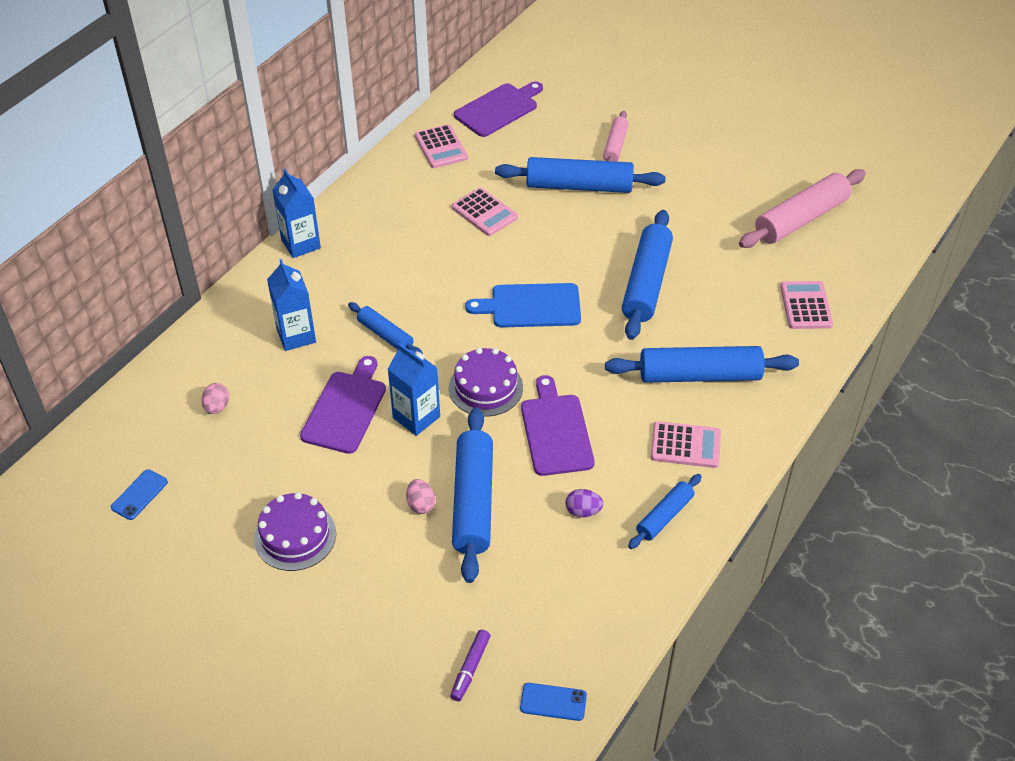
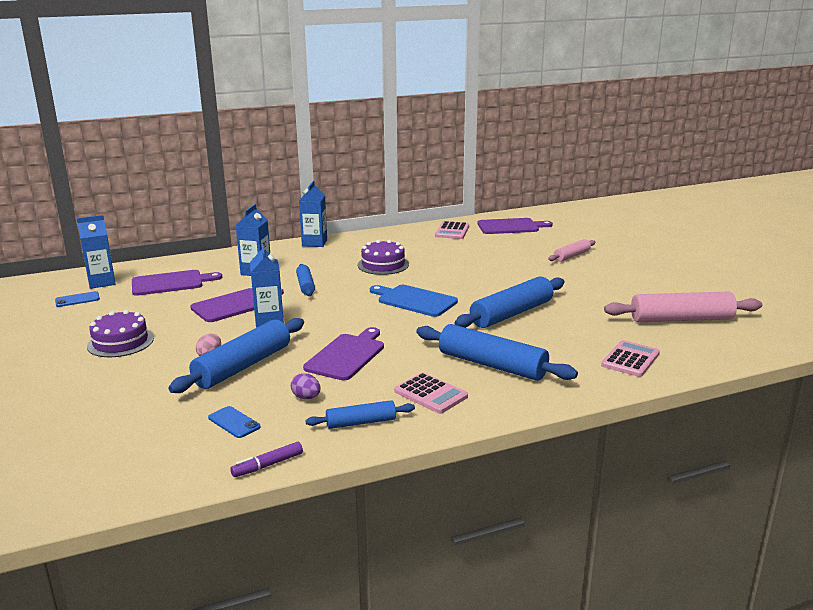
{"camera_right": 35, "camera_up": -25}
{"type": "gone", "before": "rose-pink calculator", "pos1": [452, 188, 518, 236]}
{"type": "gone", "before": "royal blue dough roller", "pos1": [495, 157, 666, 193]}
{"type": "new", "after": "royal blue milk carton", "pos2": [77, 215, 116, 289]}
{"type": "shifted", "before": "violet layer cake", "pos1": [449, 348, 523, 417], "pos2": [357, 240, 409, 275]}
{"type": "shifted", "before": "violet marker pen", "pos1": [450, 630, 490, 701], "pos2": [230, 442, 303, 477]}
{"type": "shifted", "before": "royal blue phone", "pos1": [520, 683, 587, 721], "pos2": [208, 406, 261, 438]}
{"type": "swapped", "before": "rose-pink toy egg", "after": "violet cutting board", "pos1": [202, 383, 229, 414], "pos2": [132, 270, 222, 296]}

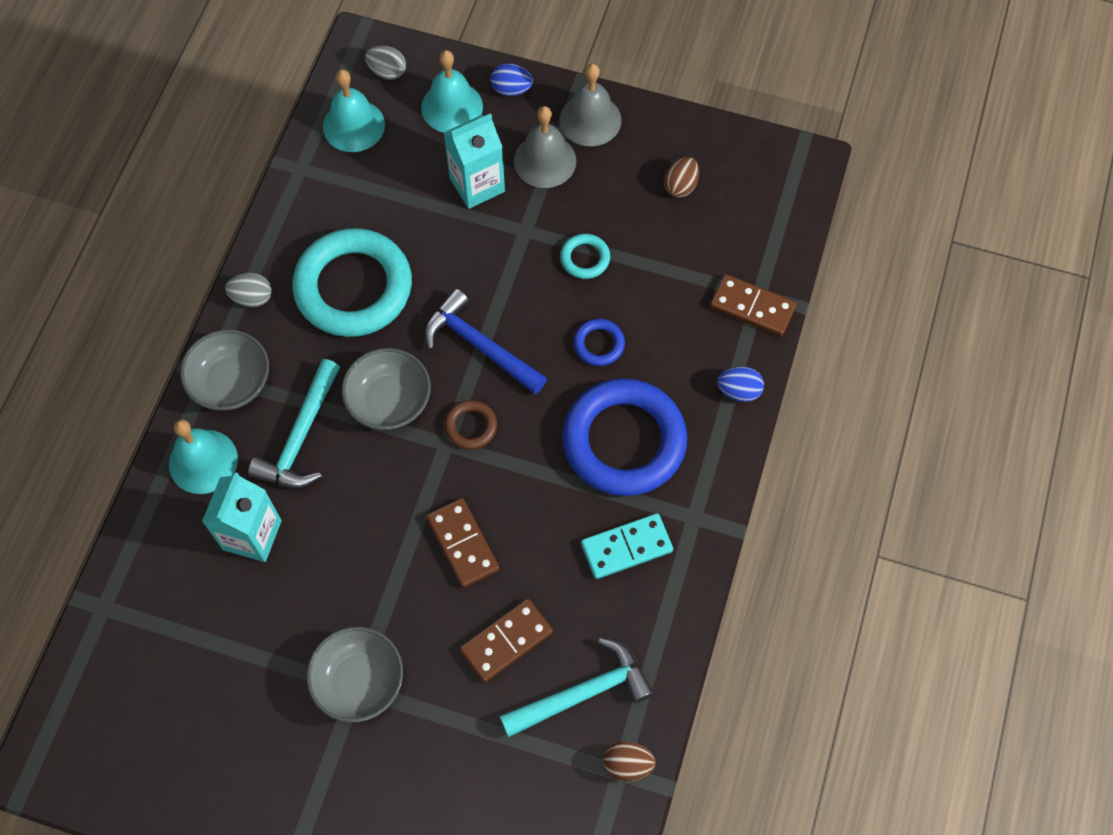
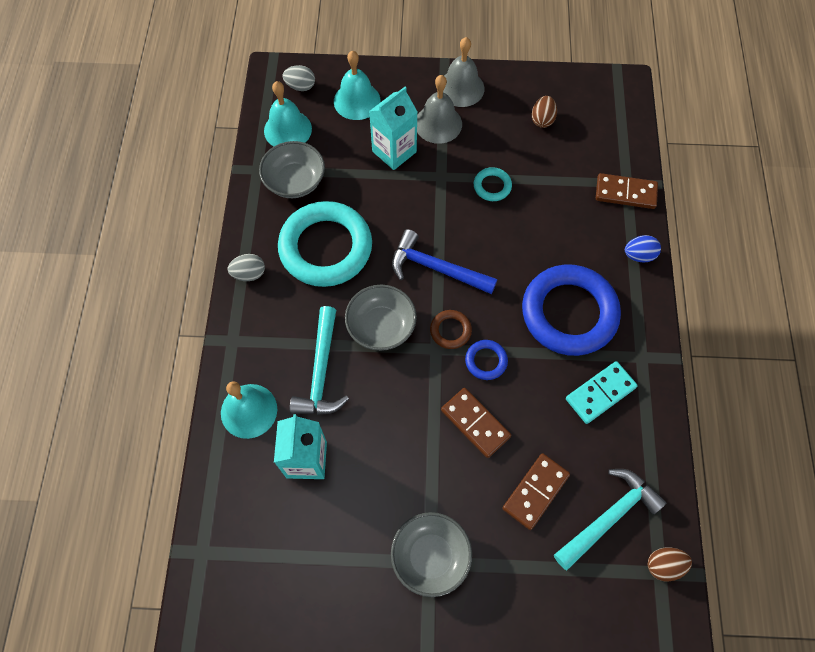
{"camera_right": -15, "camera_up": 0}
{"type": "gone", "before": "royal blue toy egg", "pos1": [491, 63, 533, 96]}
{"type": "shifted", "before": "grey serving bowl", "pos1": [180, 330, 269, 411], "pos2": [259, 141, 325, 198]}
{"type": "shifted", "before": "royal blue hoop", "pos1": [574, 319, 625, 366], "pos2": [465, 340, 508, 380]}

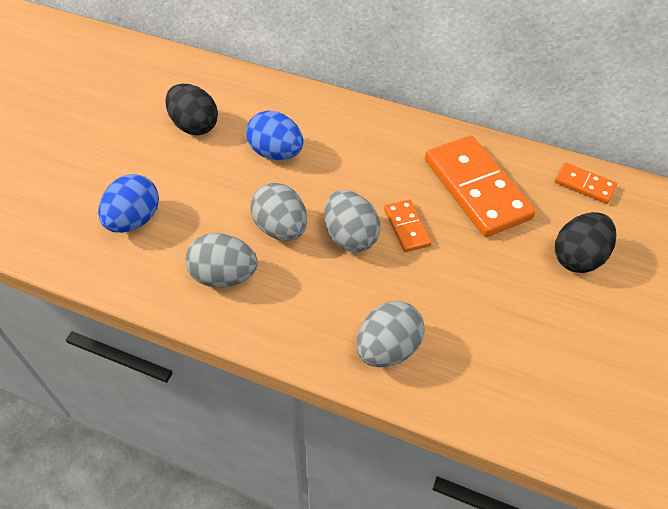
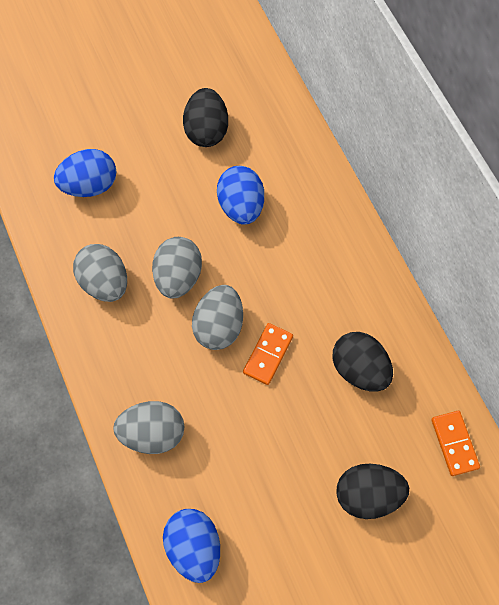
{"camera_right": 45, "camera_up": 15}
{"type": "new", "after": "royal blue toy egg", "pos2": [163, 509, 220, 583]}
{"type": "swapped", "before": "bright orange domino", "after": "black toy egg", "pos1": [425, 135, 536, 237], "pos2": [333, 332, 393, 392]}

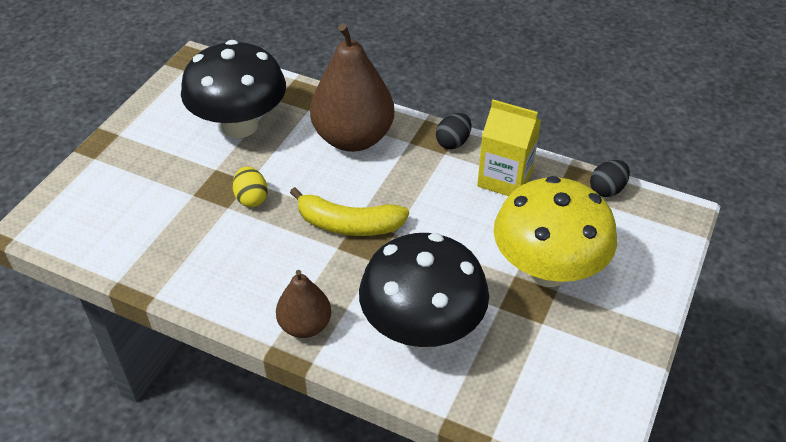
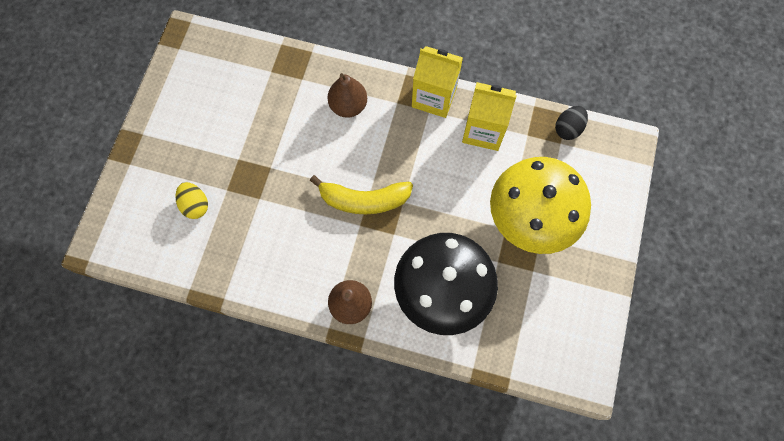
{"camera_right": -10, "camera_up": 25}
{"type": "gone", "before": "black mushroom", "pos1": [181, 40, 286, 138]}
{"type": "shifted", "before": "yellow toy egg", "pos1": [232, 167, 268, 207], "pos2": [176, 182, 208, 219]}
{"type": "swapped", "before": "black toy egg", "after": "yellow milk carton", "pos1": [436, 113, 471, 149], "pos2": [412, 46, 463, 118]}
{"type": "scaled", "before": "dark brown pear fruit", "pos1": [310, 24, 394, 152], "pos2": [327, 73, 367, 118], "scale": 0.55}

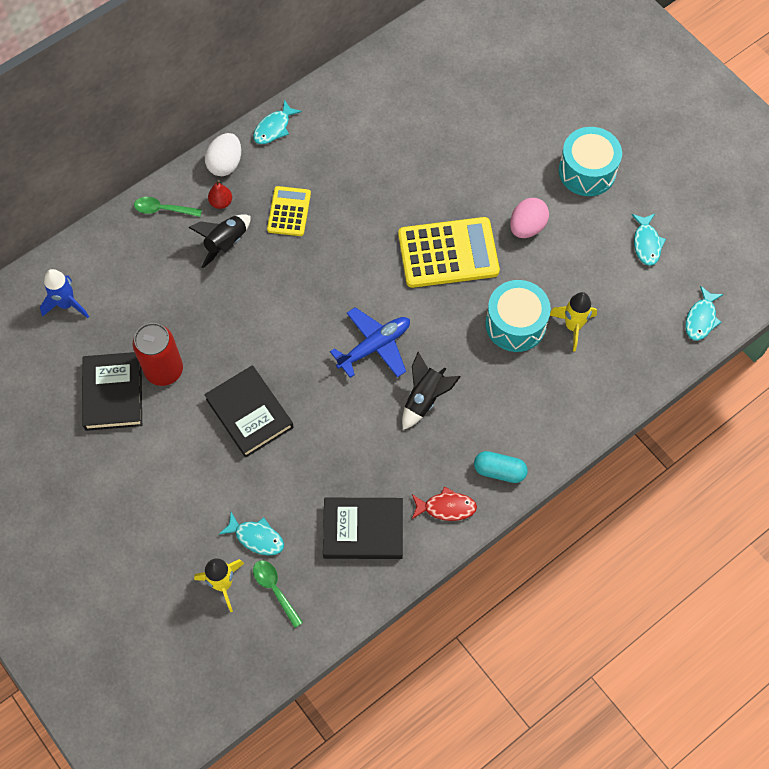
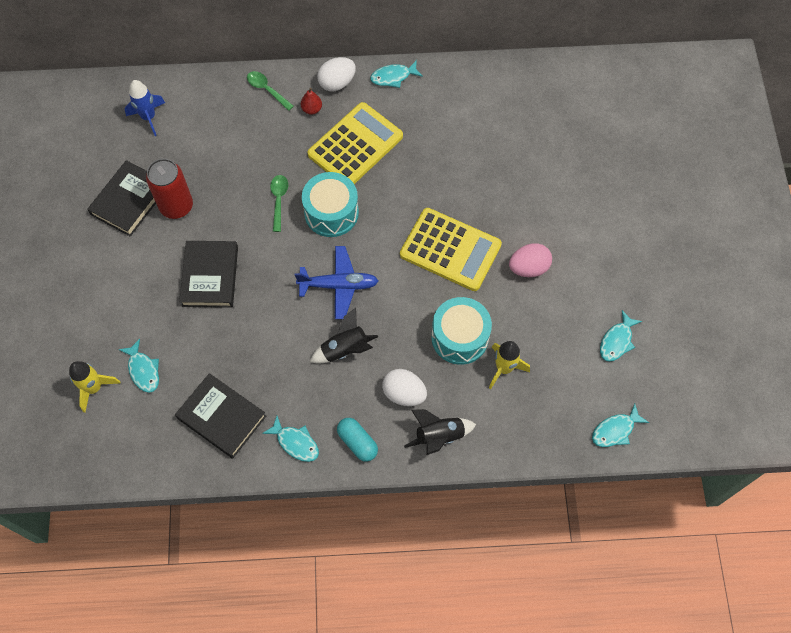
{"camera_right": 35, "camera_up": 0}
{"type": "new", "after": "white toy egg", "pos2": [382, 369, 427, 406]}
{"type": "shifted", "before": "black spaceship", "pos1": [188, 214, 251, 268], "pos2": [404, 409, 476, 455]}
{"type": "shifted", "before": "emerald spoon", "pos1": [253, 560, 303, 628], "pos2": [270, 175, 288, 232]}
{"type": "shifted", "before": "aqua toy drum", "pos1": [559, 127, 622, 196], "pos2": [302, 172, 359, 237]}
{"type": "repainted", "before": "red fish", "after": "aqua fish", "pos1": [412, 487, 477, 521], "pos2": [262, 416, 319, 462]}
{"type": "scaled", "before": "yellow calculator", "pos1": [267, 186, 311, 236], "pos2": [307, 102, 403, 184], "scale": 1.76}

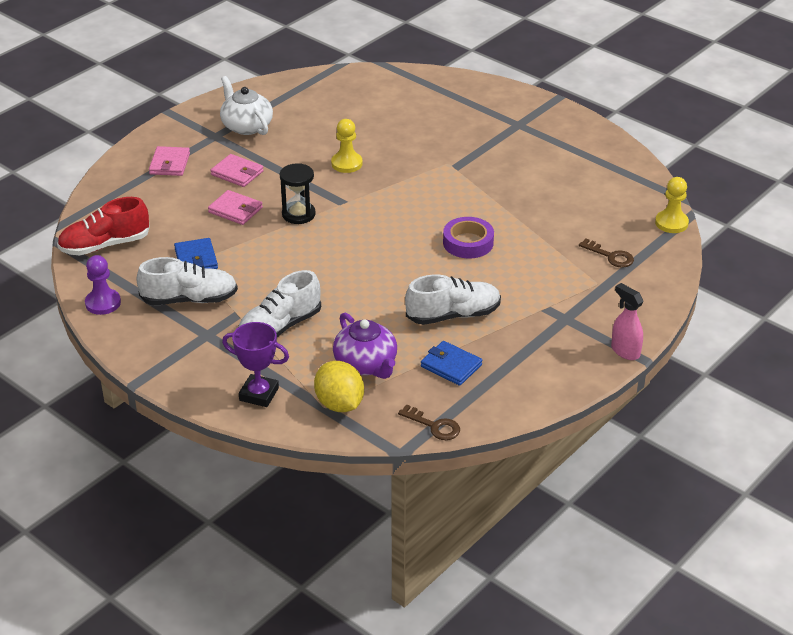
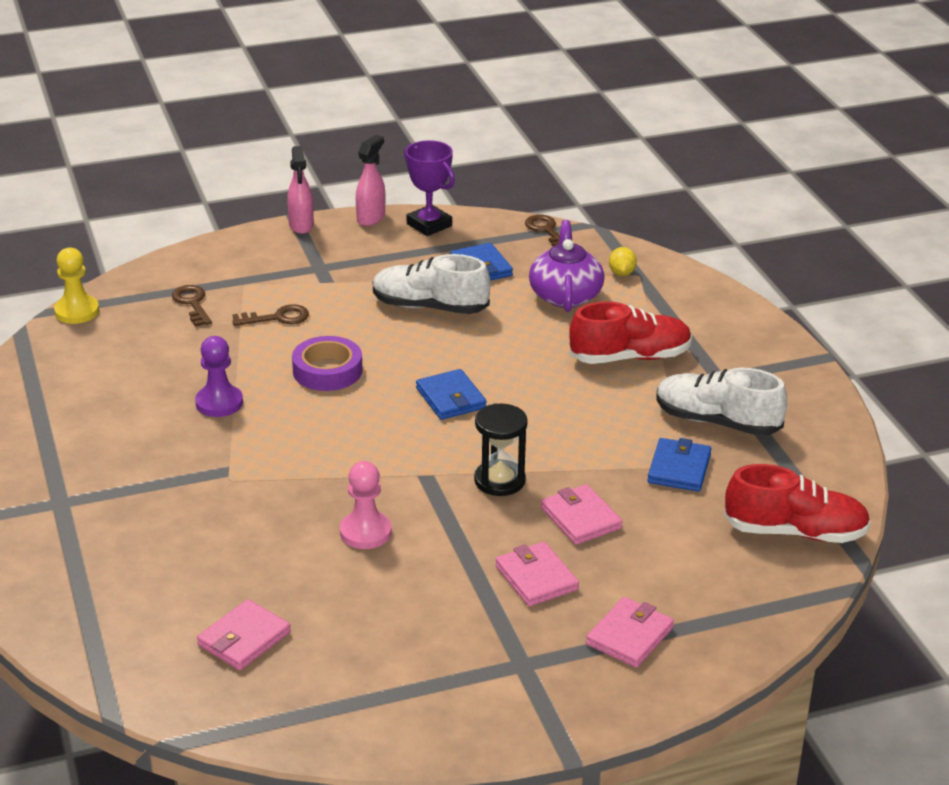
{"camera_right": -150, "camera_up": -5}
{"type": "gone", "before": "white tea pot", "pos1": [220, 76, 273, 135]}
{"type": "new", "after": "rose-pink card wallet", "pos2": [197, 599, 291, 670]}
{"type": "new", "after": "dark brown key", "pos2": [232, 304, 309, 326]}
{"type": "new", "after": "rose-pink spray cleaner", "pos2": [356, 135, 385, 226]}
{"type": "new", "after": "royal blue card wallet", "pos2": [416, 369, 487, 420]}
{"type": "shifted", "before": "violet pawn", "pos1": [85, 255, 121, 315], "pos2": [195, 336, 243, 417]}
{"type": "shifted", "before": "violet trophy", "pos1": [222, 322, 289, 407], "pos2": [404, 140, 455, 236]}
{"type": "repainted", "before": "white lace-up shoe", "after": "red lace-up shoe", "pos1": [238, 270, 321, 337], "pos2": [569, 301, 692, 364]}
{"type": "repainted", "before": "yellow pawn", "after": "rose-pink pawn", "pos1": [331, 119, 363, 173], "pos2": [340, 461, 392, 549]}
{"type": "scaled", "before": "yellow lemon", "pos1": [314, 361, 364, 412], "pos2": [609, 247, 637, 276], "scale": 0.52}

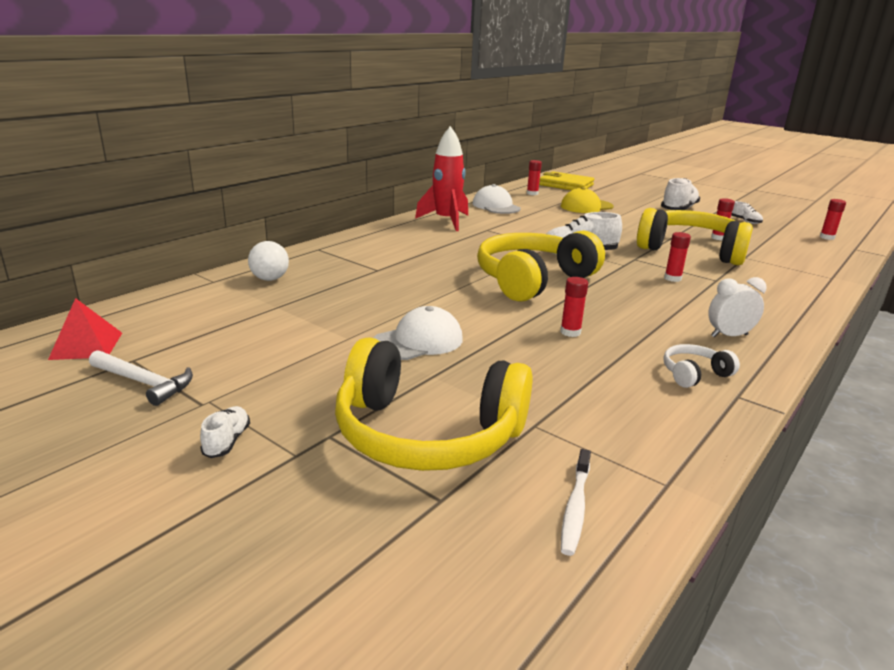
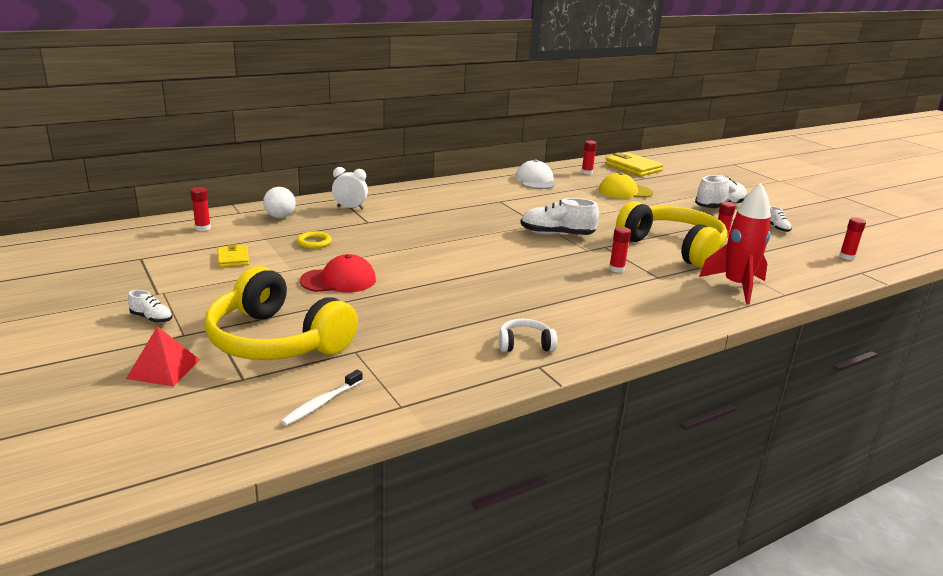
{"camera_right": 20, "camera_up": 0}
{"type": "gone", "before": "white hammer", "pos1": [89, 350, 193, 406]}
{"type": "gone", "before": "yellow headphones", "pos1": [477, 230, 605, 302]}
{"type": "new", "after": "yellow card wallet", "pos2": [217, 244, 249, 267]}
{"type": "new", "after": "yellow hoop", "pos2": [297, 231, 332, 249]}
{"type": "shifted", "before": "red pyramid", "pos1": [48, 298, 122, 360], "pos2": [126, 326, 200, 387]}
{"type": "shifted", "before": "red spaceship", "pos1": [415, 126, 468, 231], "pos2": [699, 183, 771, 304]}
{"type": "shifted", "before": "red glue stick", "pos1": [560, 277, 588, 337], "pos2": [191, 187, 211, 231]}
{"type": "shifted", "before": "white clock", "pos1": [708, 277, 767, 337], "pos2": [332, 167, 368, 209]}
{"type": "repainted", "before": "white cap", "after": "red cap", "pos1": [373, 306, 463, 360], "pos2": [300, 254, 376, 292]}
{"type": "rotated", "before": "white lace-up shoe", "pos1": [200, 406, 250, 458], "pos2": [128, 290, 173, 323], "turn": 90}

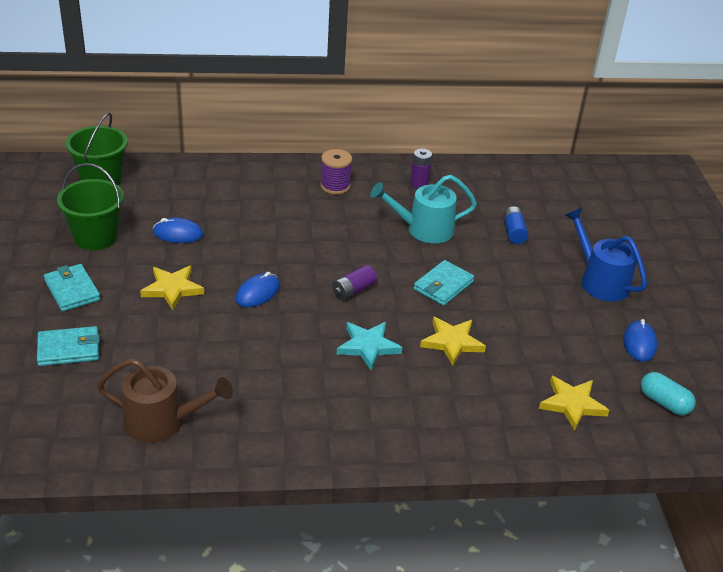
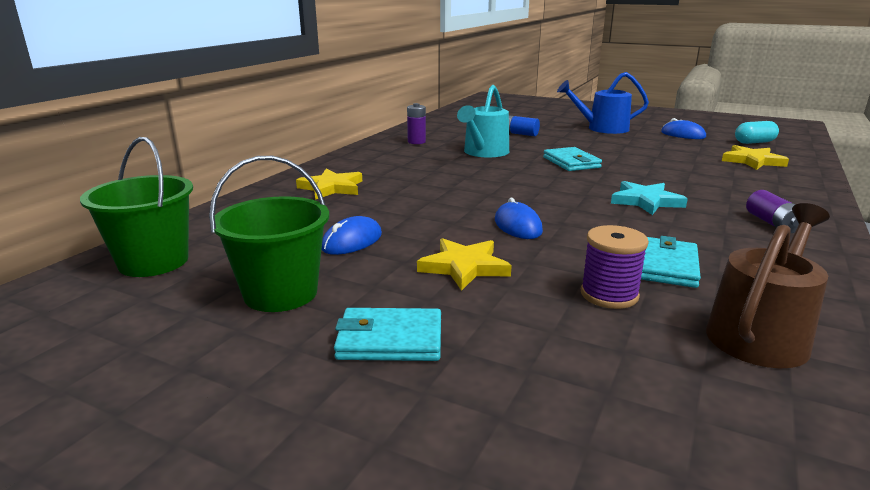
{"camera_right": -55, "camera_up": -15}
{"type": "shifted", "before": "aqua card wallet", "pos1": [37, 326, 100, 366], "pos2": [641, 236, 701, 288]}
{"type": "shifted", "before": "violet spool", "pos1": [320, 149, 352, 194], "pos2": [581, 225, 649, 309]}
{"type": "shifted", "before": "violet AA battery", "pos1": [332, 265, 377, 300], "pos2": [746, 190, 799, 233]}
{"type": "shifted", "before": "yellow star shape", "pos1": [420, 317, 486, 366], "pos2": [296, 169, 362, 200]}

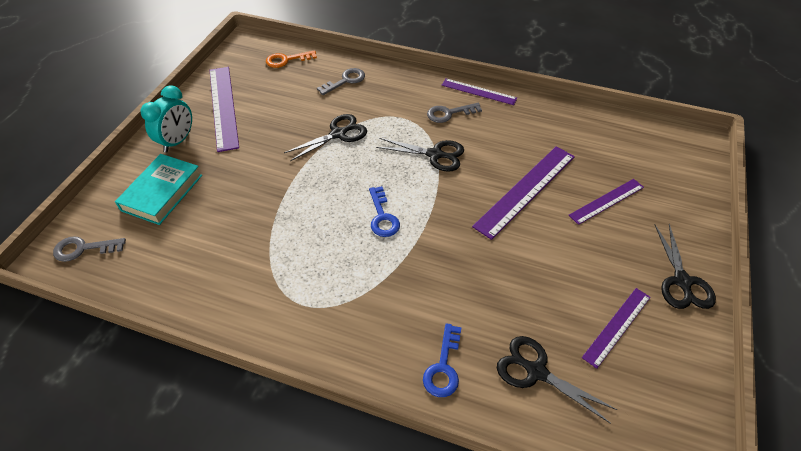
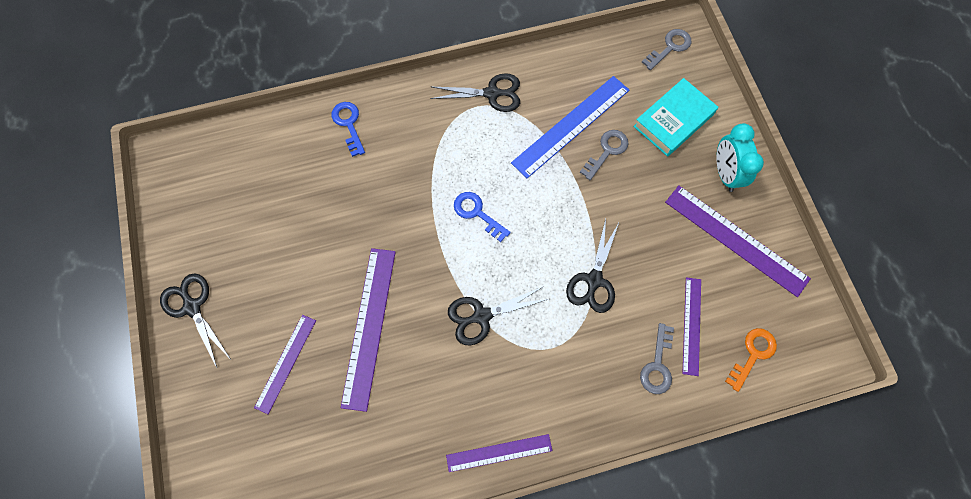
{"camera_right": 145, "camera_up": 20}
{"type": "new", "after": "royal blue measuring stick", "pos2": [511, 76, 629, 178]}
{"type": "shifted", "before": "grey key", "pos1": [427, 103, 482, 123], "pos2": [580, 130, 629, 180]}
{"type": "shifted", "before": "black scissors", "pos1": [497, 336, 617, 424], "pos2": [430, 73, 520, 112]}
{"type": "shifted", "before": "violet measuring stick", "pos1": [582, 288, 651, 369], "pos2": [682, 277, 701, 376]}
{"type": "rotated", "before": "aqua hardback", "pos1": [115, 154, 202, 225], "pos2": [633, 78, 718, 157], "turn": 60}

